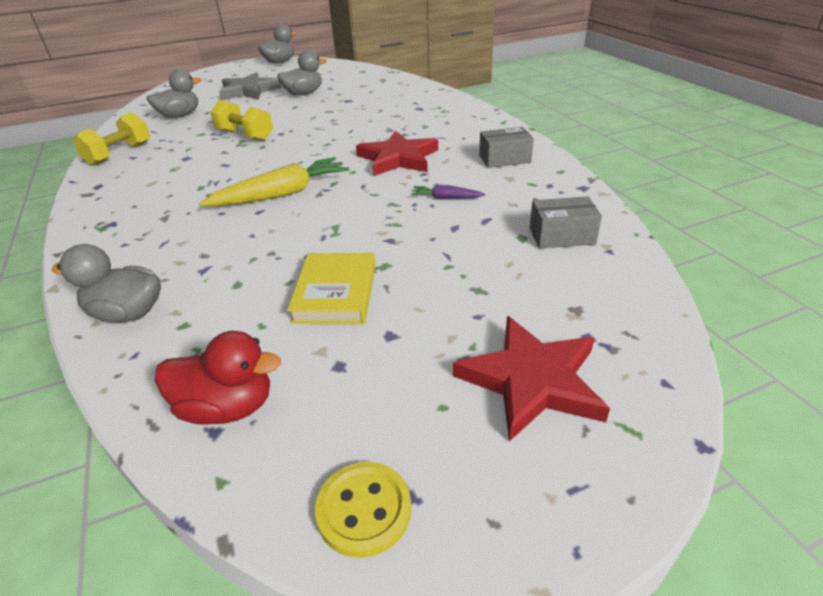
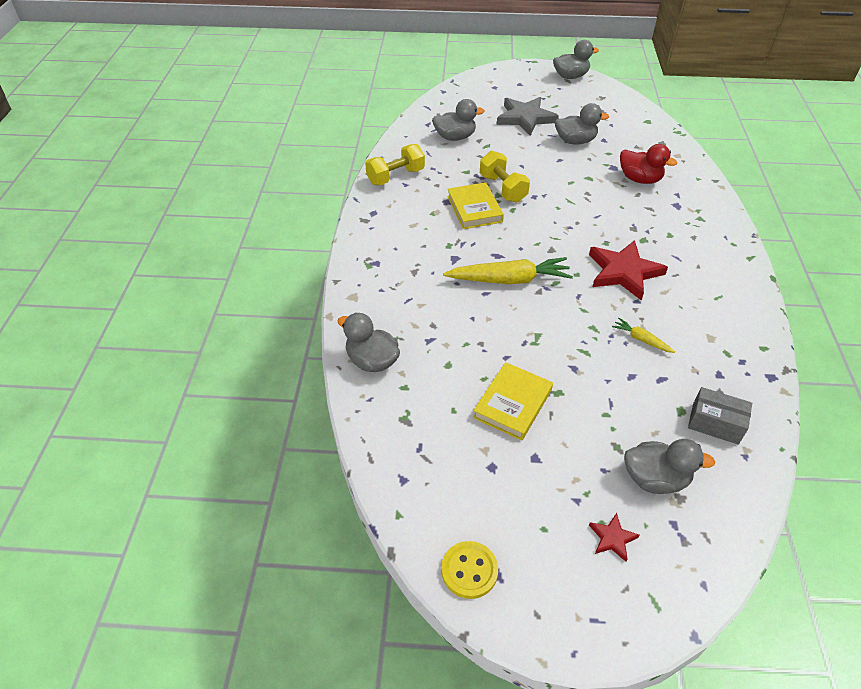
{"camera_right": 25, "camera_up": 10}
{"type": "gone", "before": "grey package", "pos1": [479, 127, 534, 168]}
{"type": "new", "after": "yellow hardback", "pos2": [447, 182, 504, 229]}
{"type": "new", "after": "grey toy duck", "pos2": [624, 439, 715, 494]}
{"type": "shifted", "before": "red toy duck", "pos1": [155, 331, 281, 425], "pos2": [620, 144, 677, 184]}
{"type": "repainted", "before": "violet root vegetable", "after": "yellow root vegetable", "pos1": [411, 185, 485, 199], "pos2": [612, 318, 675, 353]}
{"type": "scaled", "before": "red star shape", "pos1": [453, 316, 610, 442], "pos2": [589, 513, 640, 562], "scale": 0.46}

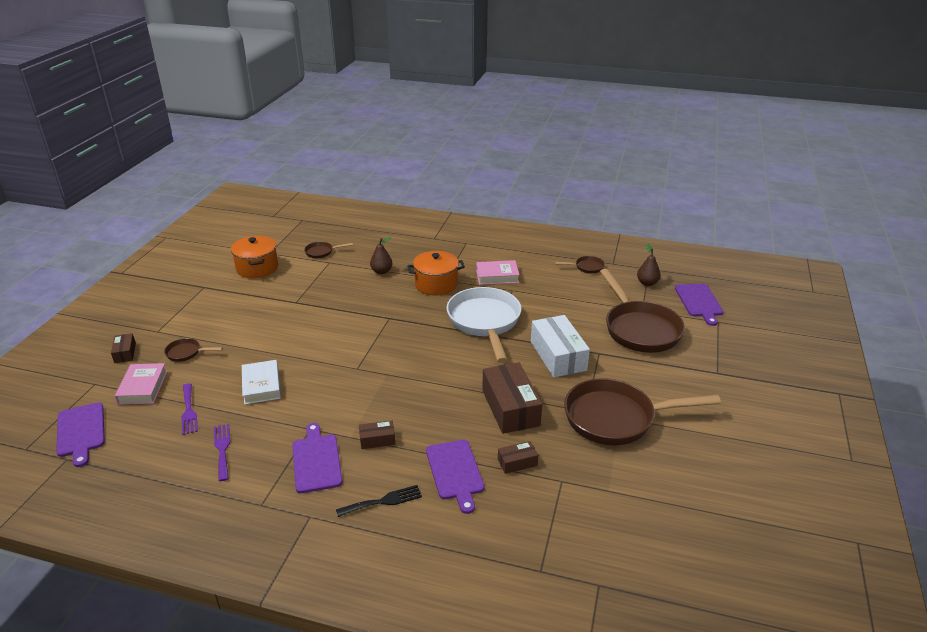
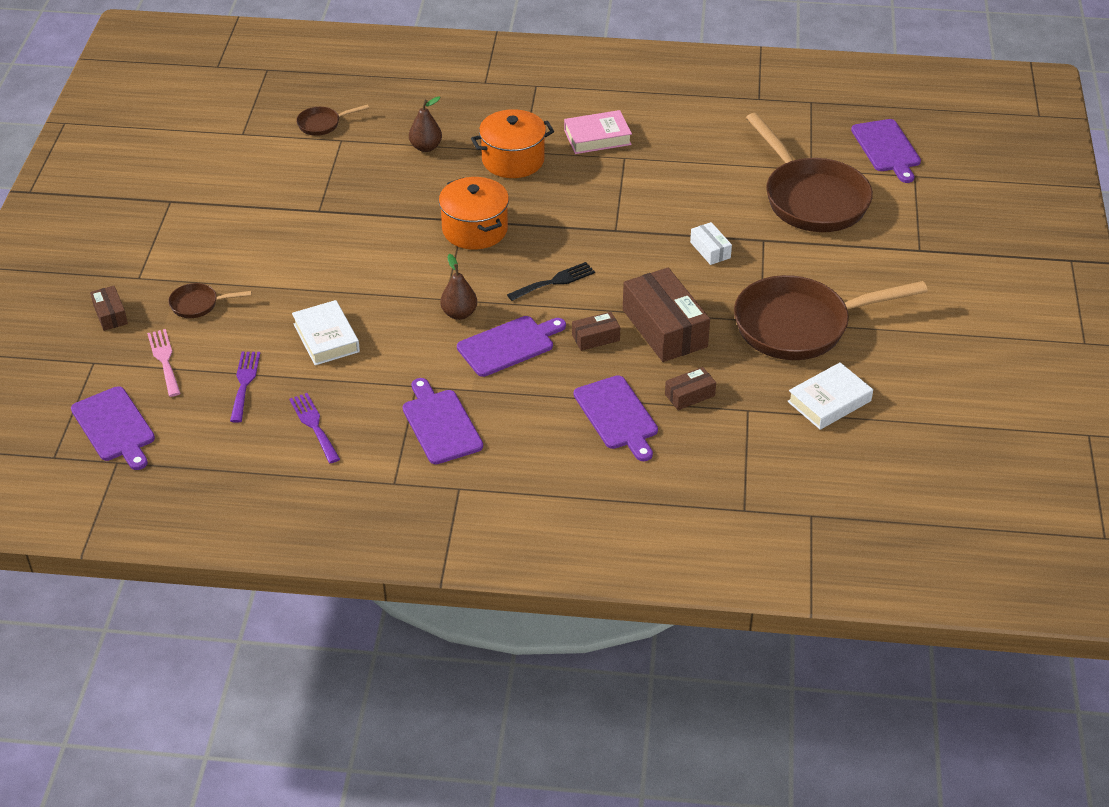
{"camera_right": -10, "camera_up": 10}
{"type": "gone", "before": "white frying pan", "pos1": [446, 287, 521, 363]}
{"type": "gone", "before": "dark brown frying pan", "pos1": [555, 256, 605, 274]}
{"type": "new", "after": "violet cutting board", "pos2": [457, 316, 566, 377]}
{"type": "new", "after": "white hardback", "pos2": [787, 362, 873, 430]}
{"type": "shifted", "before": "bright orange pot", "pos1": [231, 236, 278, 278], "pos2": [439, 177, 509, 250]}
{"type": "shifted", "before": "black dinner fork", "pos1": [336, 485, 422, 517], "pos2": [507, 262, 595, 301]}
{"type": "shifted", "before": "dark brown package", "pos1": [359, 420, 395, 449], "pos2": [572, 312, 620, 351]}
{"type": "shifted", "before": "dark brown pear fruit", "pos1": [637, 243, 661, 286], "pos2": [440, 254, 477, 320]}
{"type": "swapped", "before": "rose-pink hardback", "after": "rose-pink dinner fork", "pos1": [115, 363, 167, 405], "pos2": [147, 329, 181, 397]}
{"type": "rotated", "before": "violet dinner fork", "pos1": [181, 383, 198, 435], "pos2": [230, 352, 260, 423], "turn": -150}
{"type": "scaled", "before": "white package", "pos1": [531, 315, 590, 377], "pos2": [690, 222, 732, 265], "scale": 0.49}

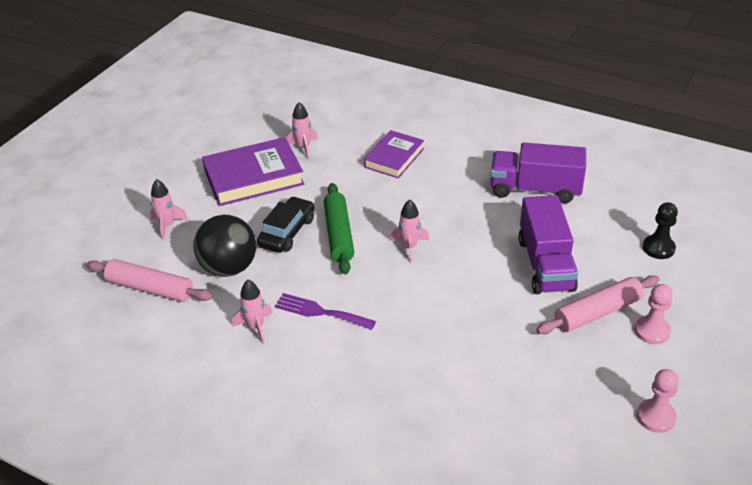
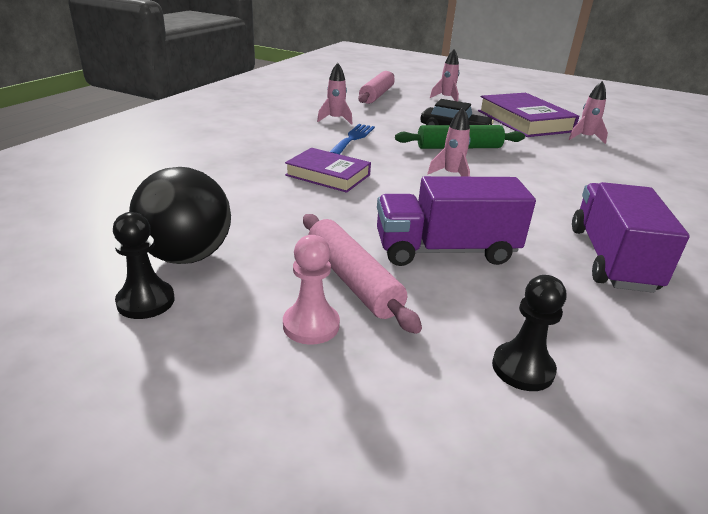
{"camera_right": 85, "camera_up": -10}
{"type": "shifted", "before": "black ball", "pos1": [193, 215, 256, 277], "pos2": [129, 167, 231, 264]}
{"type": "shifted", "before": "violet hardback", "pos1": [364, 130, 424, 179], "pos2": [285, 148, 371, 193]}
{"type": "repainted", "before": "violet dinner fork", "after": "royal blue dinner fork", "pos1": [275, 293, 376, 330], "pos2": [330, 124, 375, 154]}
{"type": "repainted", "before": "rose-pink pawn", "after": "black pawn", "pos1": [637, 369, 679, 433], "pos2": [113, 212, 175, 319]}

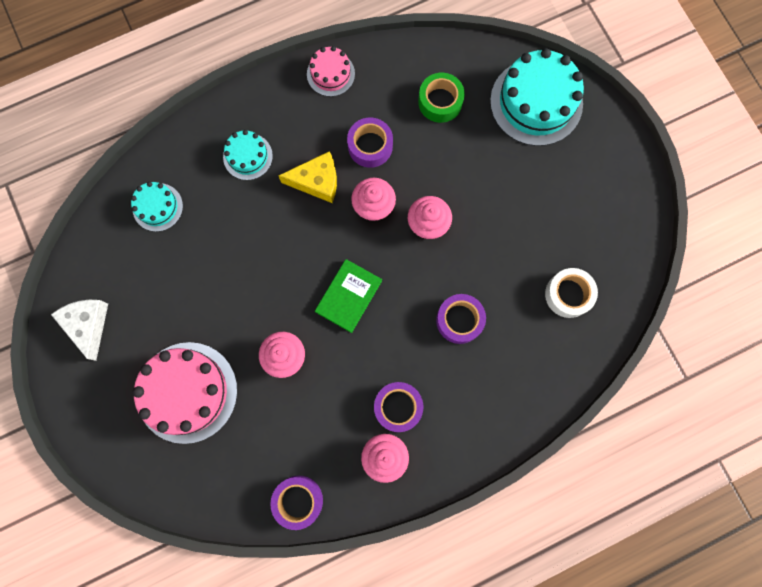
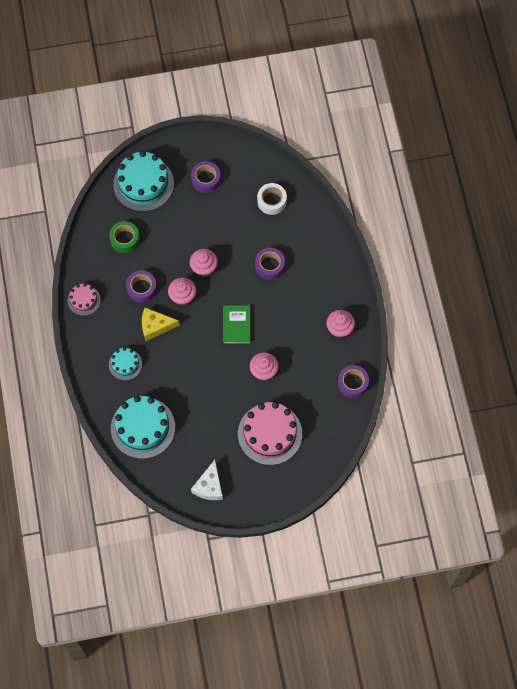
{"camera_right": -75, "camera_up": -10}
{"type": "shifted", "before": "violet sticky tape", "pos1": [374, 382, 423, 432], "pos2": [191, 161, 221, 193]}
{"type": "rotated", "before": "white cheese wedge", "pos1": [51, 300, 108, 361], "pos2": [191, 460, 223, 500], "turn": -75}
{"type": "rotated", "before": "yellow cheese wedge", "pos1": [278, 151, 337, 203], "pos2": [142, 308, 180, 341], "turn": -105}
{"type": "rotated", "before": "emerald hardback", "pos1": [315, 259, 382, 333], "pos2": [223, 305, 250, 344], "turn": 45}
{"type": "scaled", "before": "aqua layer cake", "pos1": [131, 182, 183, 232], "pos2": [111, 396, 175, 459], "scale": 1.9}

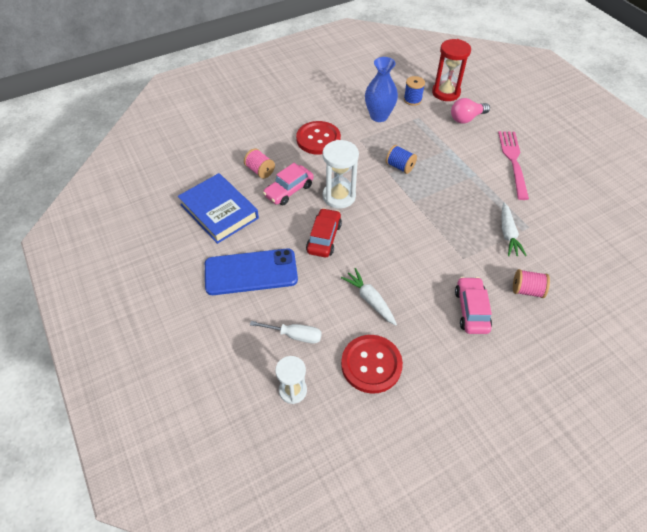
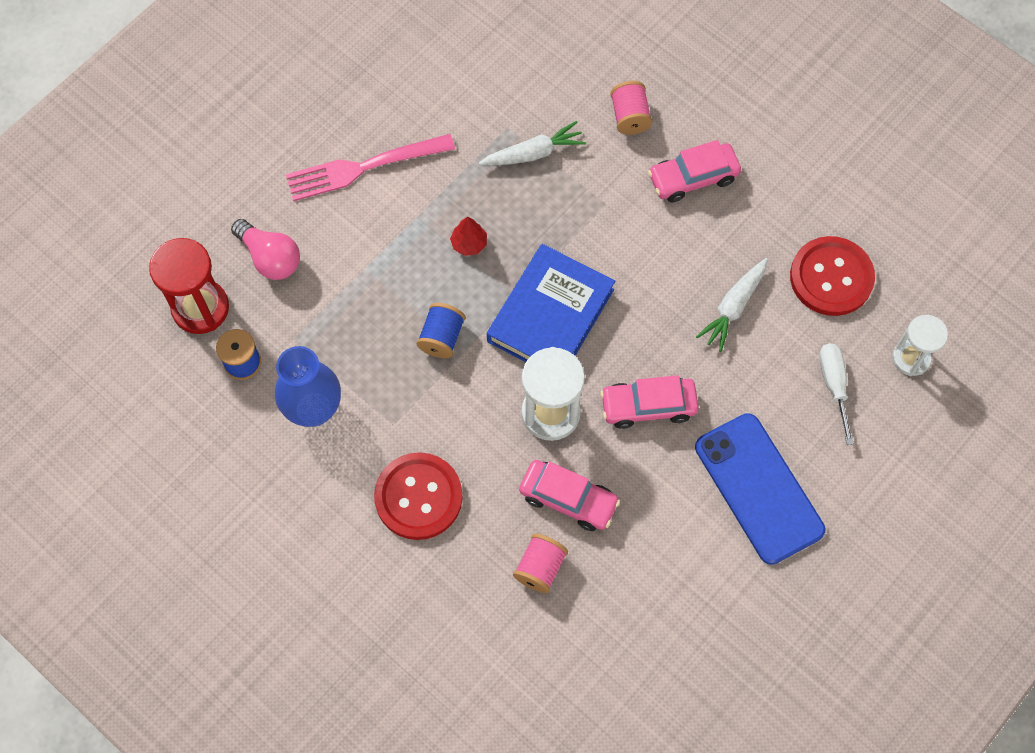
{"camera_right": -110, "camera_up": 15}
{"type": "new", "after": "red tree", "pos2": [450, 216, 487, 256]}
{"type": "shifted", "before": "royal blue hardback", "pos1": [178, 173, 259, 244], "pos2": [487, 244, 615, 362]}
{"type": "repainted", "before": "red car", "after": "rose-pink car", "pos1": [306, 208, 342, 257], "pos2": [600, 375, 699, 429]}

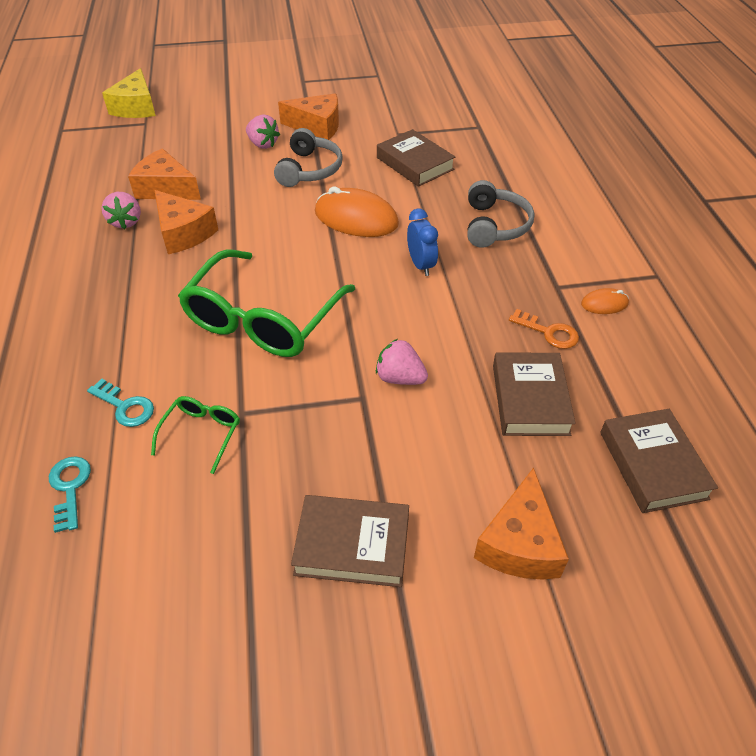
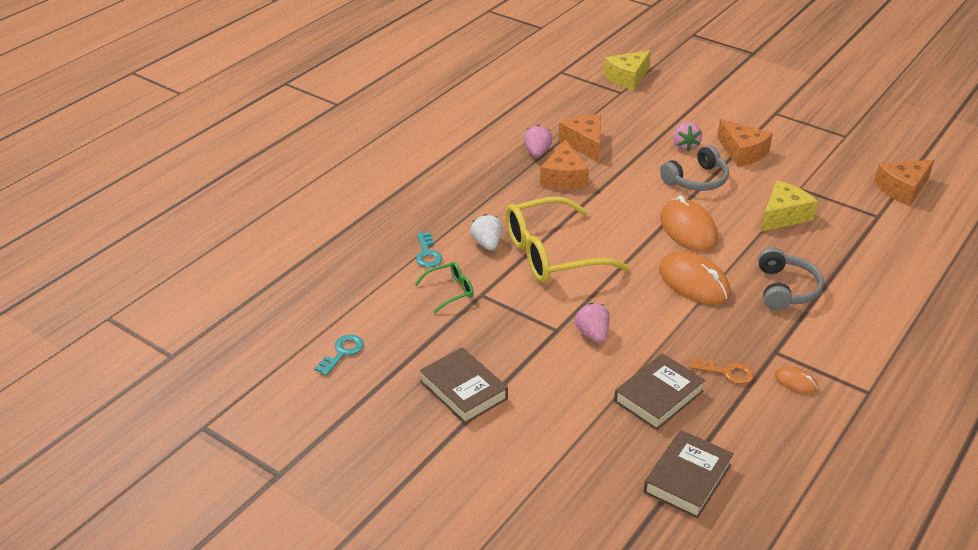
{"camera_right": 45, "camera_up": -10}
{"type": "new", "after": "white berry", "pos2": [470, 214, 502, 251]}
{"type": "shifted", "before": "aqua key", "pos1": [49, 456, 91, 533], "pos2": [314, 334, 364, 376]}
{"type": "shifted", "before": "bright orange cheese wedge", "pos1": [474, 468, 569, 580], "pos2": [874, 160, 934, 206]}
{"type": "swapped", "before": "dark brown hardback", "after": "yellow cheese wedge", "pos1": [377, 129, 455, 187], "pos2": [761, 180, 818, 232]}
{"type": "swapped", "before": "royal blue clock", "after": "bright orange PC mouse", "pos1": [407, 209, 438, 276], "pos2": [659, 251, 731, 305]}
{"type": "repainted", "before": "emerald eyeglasses", "after": "yellow eyeglasses", "pos1": [178, 249, 355, 357], "pos2": [506, 196, 630, 283]}
{"type": "rotated", "before": "rose-pink berry", "pos1": [101, 192, 141, 229], "pos2": [523, 125, 552, 157], "turn": 150}
{"type": "rotated", "before": "grey headphones", "pos1": [467, 180, 534, 248], "pos2": [758, 247, 824, 310], "turn": -45}
{"type": "rotated", "before": "bright orange key", "pos1": [509, 309, 579, 349], "pos2": [690, 357, 754, 384], "turn": -60}

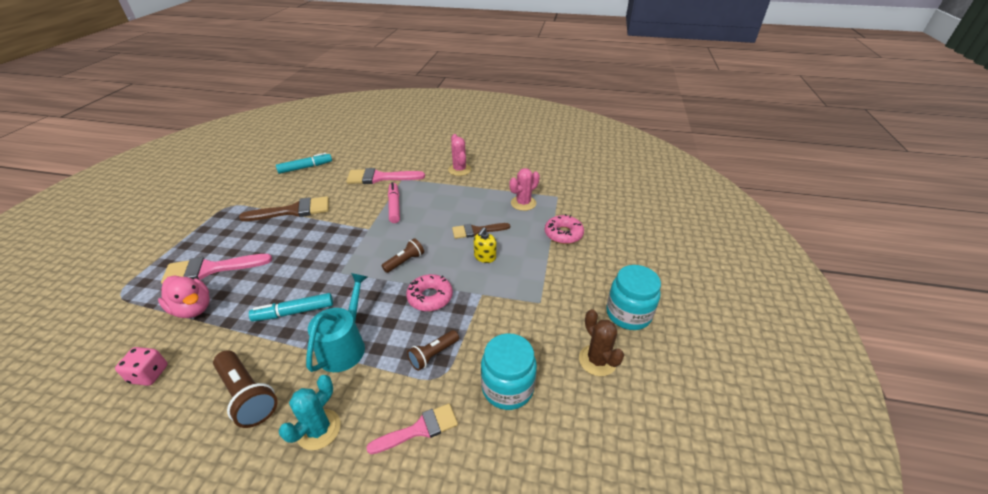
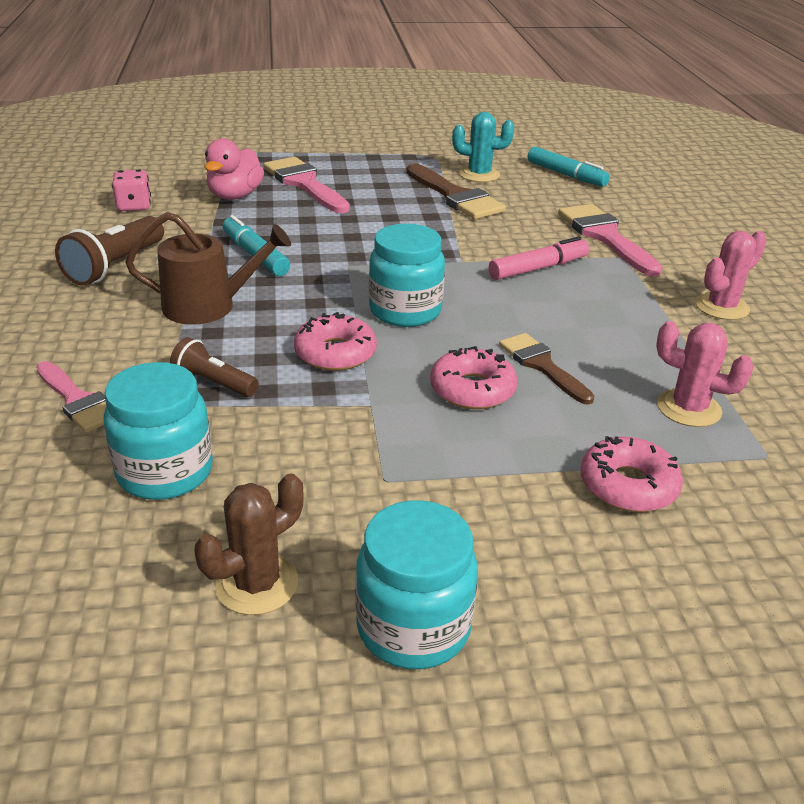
{"camera_right": 70, "camera_up": -5}
{"type": "shifted", "before": "aqua cactus", "pos1": [279, 375, 341, 450], "pos2": [452, 112, 514, 182]}
{"type": "swapped", "before": "dark brown flashlight", "after": "aqua jar", "pos1": [381, 238, 424, 273], "pos2": [369, 224, 445, 327]}
{"type": "swapped", "before": "yellow pump bottle", "after": "rose-pink glazed donut", "pos1": [474, 227, 496, 263], "pos2": [430, 346, 518, 409]}
{"type": "repainted", "before": "aqua sprinkling can", "after": "dark brown sprinkling can", "pos1": [306, 273, 367, 372], "pos2": [125, 212, 291, 325]}

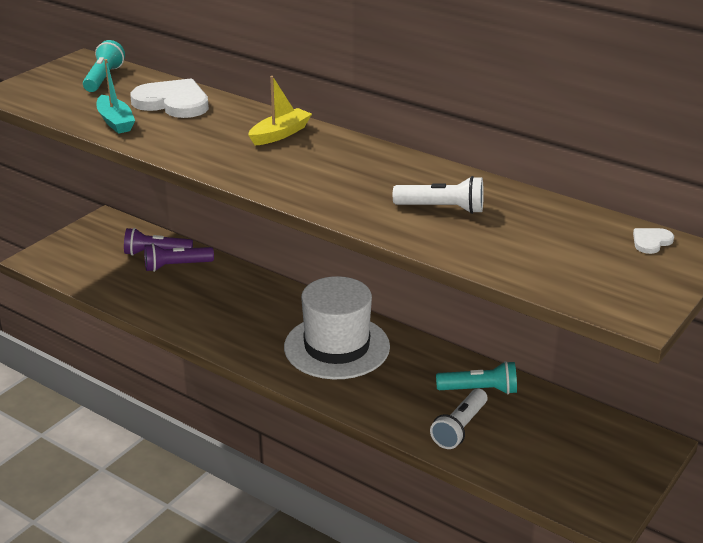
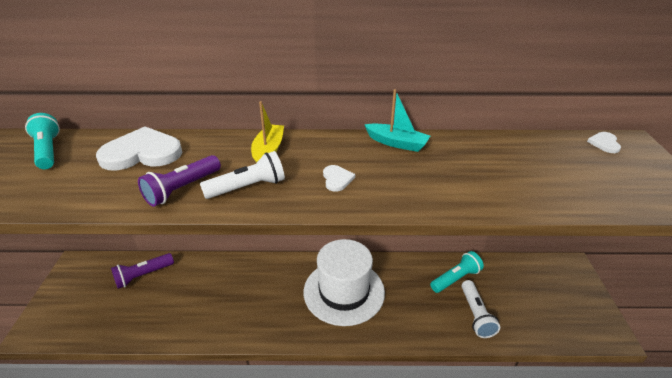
{"camera_right": -35, "camera_up": 5}
{"type": "new", "after": "white love heart", "pos2": [323, 165, 355, 192]}
{"type": "shifted", "before": "aqua sailboat", "pos1": [96, 59, 135, 134], "pos2": [364, 89, 430, 152]}
{"type": "shifted", "before": "violet flashlight", "pos1": [144, 243, 214, 272], "pos2": [138, 155, 221, 207]}
{"type": "shifted", "before": "white flashlight", "pos1": [393, 176, 484, 214], "pos2": [200, 151, 285, 199]}

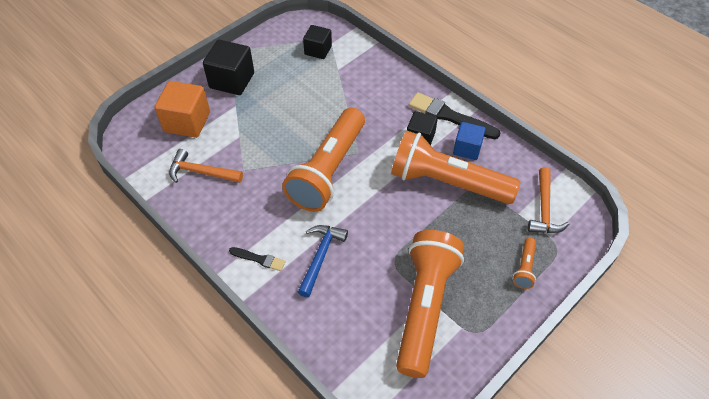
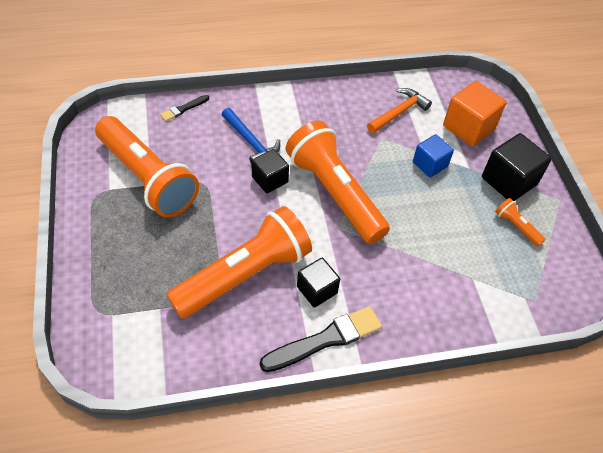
{"camera_right": 120, "camera_up": 0}
{"type": "gone", "before": "bright orange hammer", "pos1": [528, 167, 569, 233]}
{"type": "shifted", "before": "black paint brush", "pos1": [229, 247, 286, 271], "pos2": [160, 95, 209, 121]}
{"type": "shifted", "before": "black cube", "pos1": [303, 25, 332, 59], "pos2": [251, 149, 289, 193]}
{"type": "shifted", "before": "royal blue cube", "pos1": [453, 122, 486, 160], "pos2": [413, 134, 454, 178]}
{"type": "shifted", "before": "bright orange flashlight", "pos1": [513, 238, 536, 289], "pos2": [495, 198, 546, 247]}

